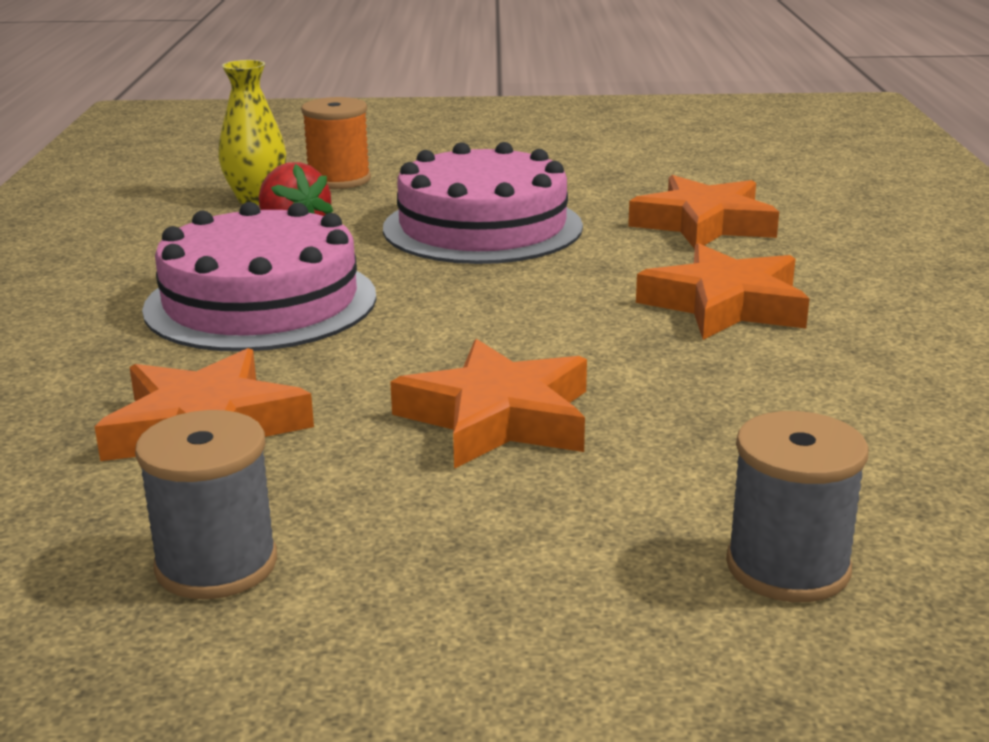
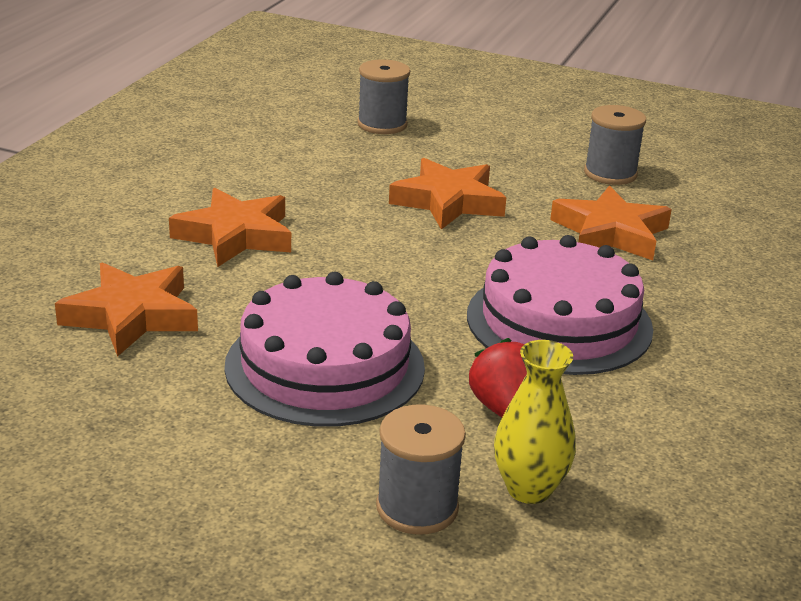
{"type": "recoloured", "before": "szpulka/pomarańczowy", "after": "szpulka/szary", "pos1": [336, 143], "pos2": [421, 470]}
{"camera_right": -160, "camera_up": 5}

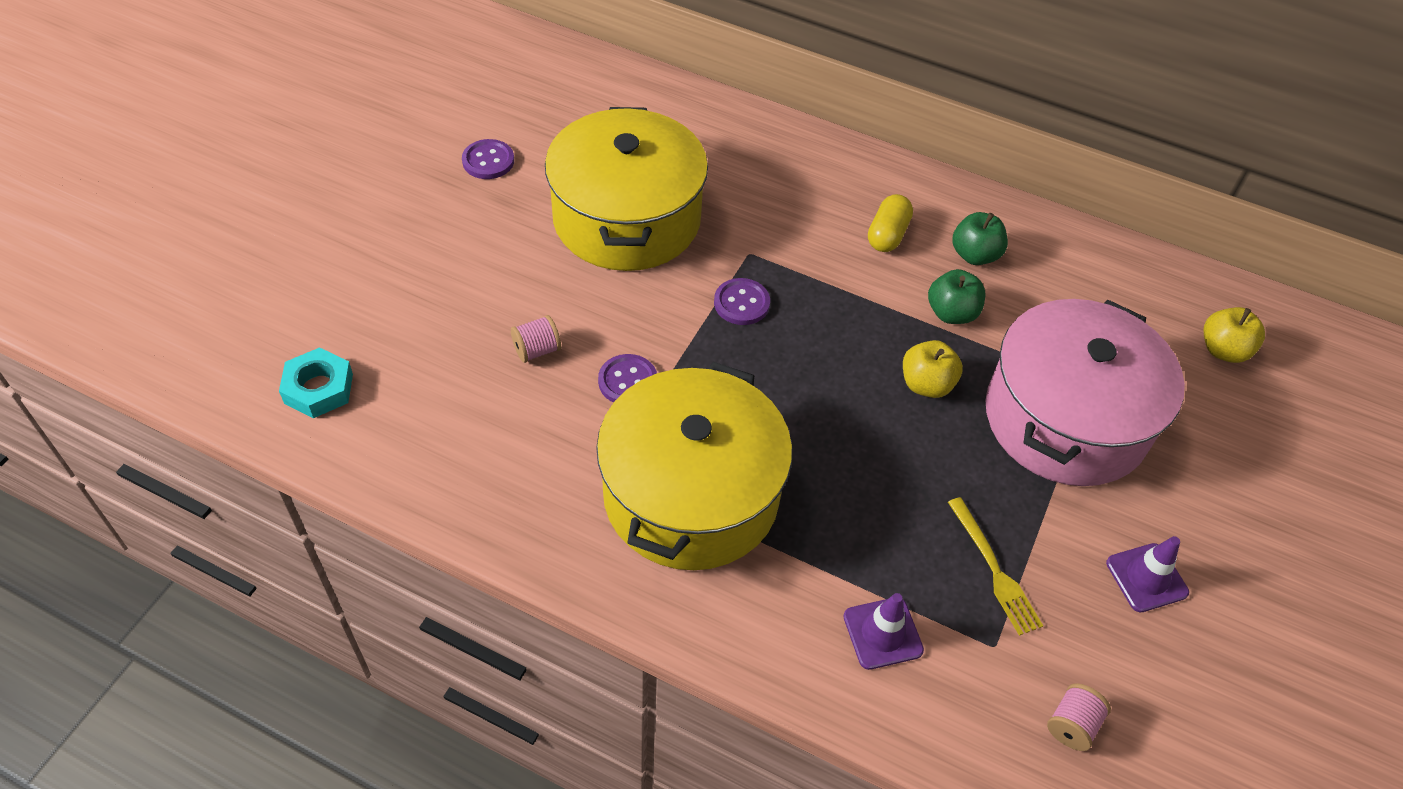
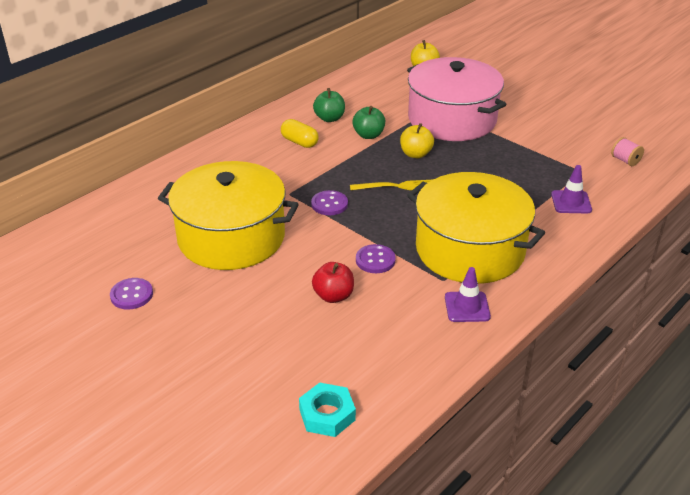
{"type": "replaced", "before": "szpulka/różowy", "after": "jabłko/czerwony", "pos1": [536, 339], "pos2": [333, 282]}
{"type": "moved", "before": "widelec/żółty", "pos1": [995, 566], "pos2": [391, 185]}
{"type": "moved", "before": "pachołek/fioletowy", "pos1": [1147, 574], "pos2": [468, 294]}
{"camera_right": -70, "camera_up": -15}

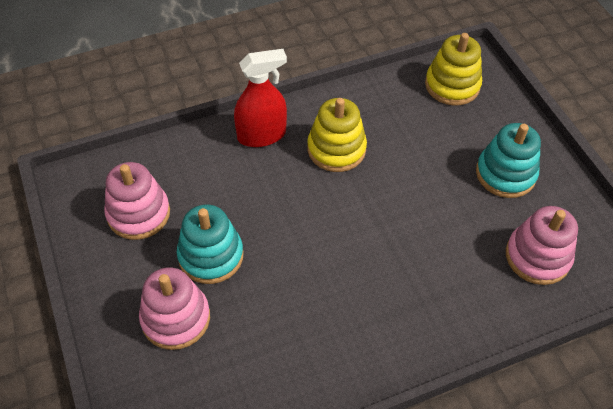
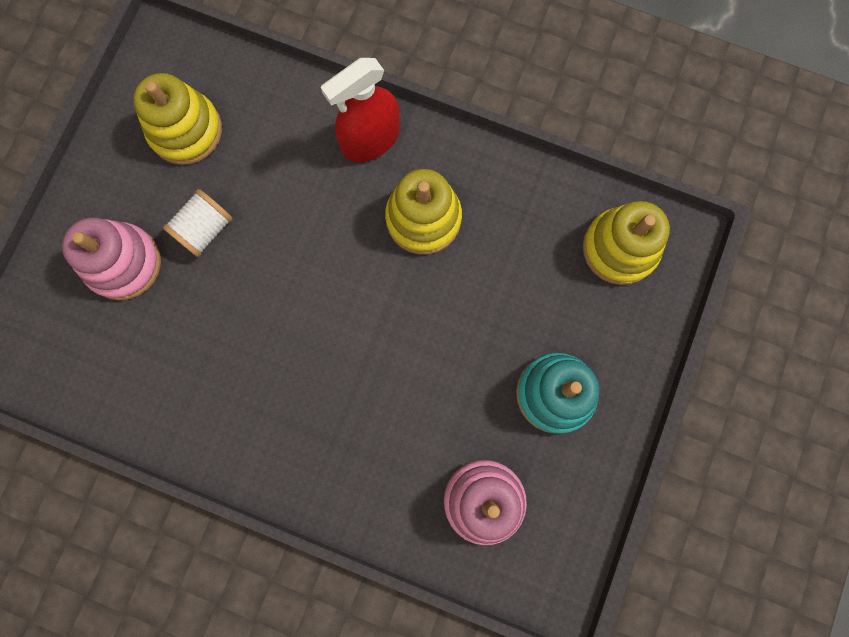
{"type": "recoloured", "before": "zabawka nakładanka/różowy", "after": "zabawka nakładanka/żółty", "pos1": [137, 201], "pos2": [177, 119]}
{"type": "replaced", "before": "zabawka nakładanka/turkusowy", "after": "szpulka/biały", "pos1": [210, 244], "pos2": [198, 223]}
{"type": "turned", "before": "spryskiwacz/czerwony", "pos1": [260, 98], "pos2": [360, 110], "turn": 120}
{"camera_right": 45, "camera_up": 25}

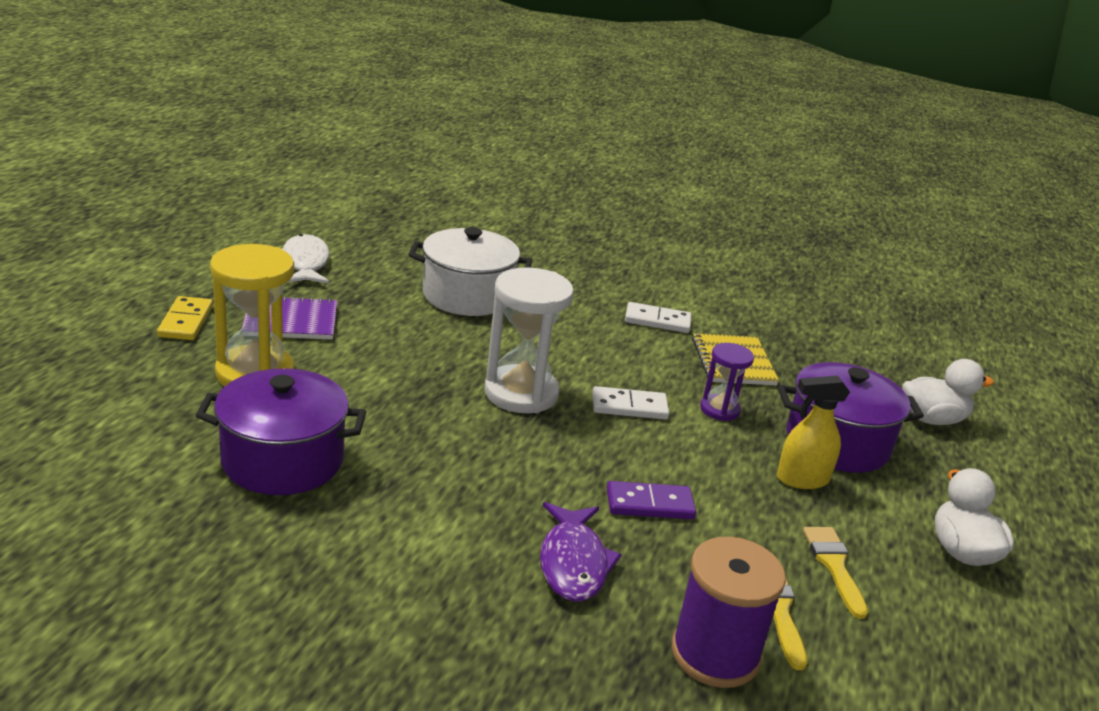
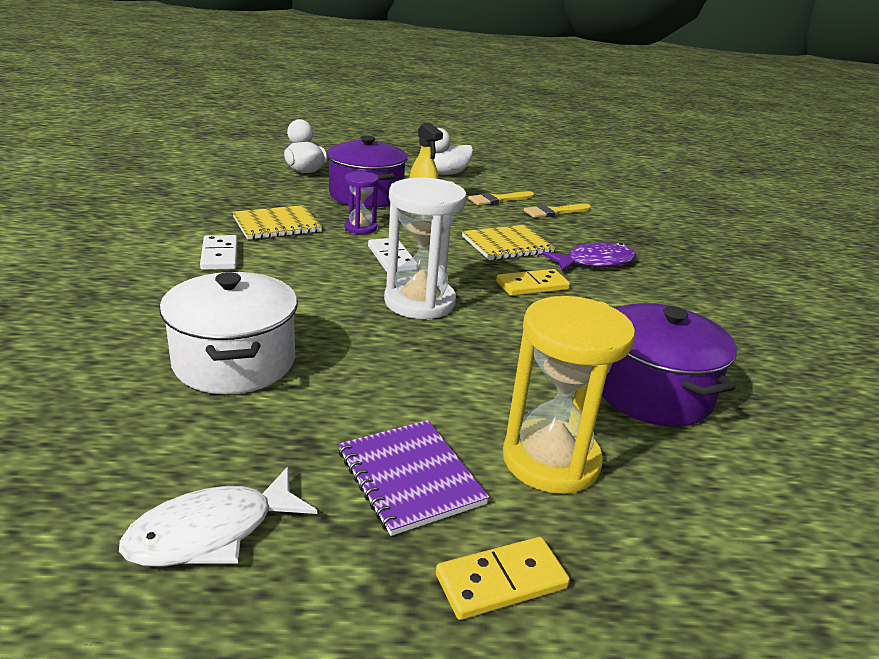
{"type": "replaced", "before": "kostka domina/fioletowy", "after": "zeszyt/żółty", "pos1": [651, 500], "pos2": [508, 242]}
{"type": "added", "after": "kostka domina/żółty", "pos2": [533, 282]}
{"type": "removed", "before": "szpulka/fioletowy", "pos1": [729, 612]}
{"camera_right": -110, "camera_up": 0}

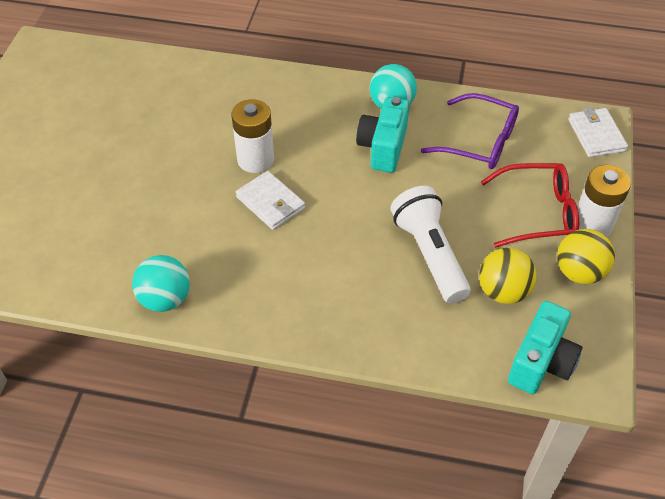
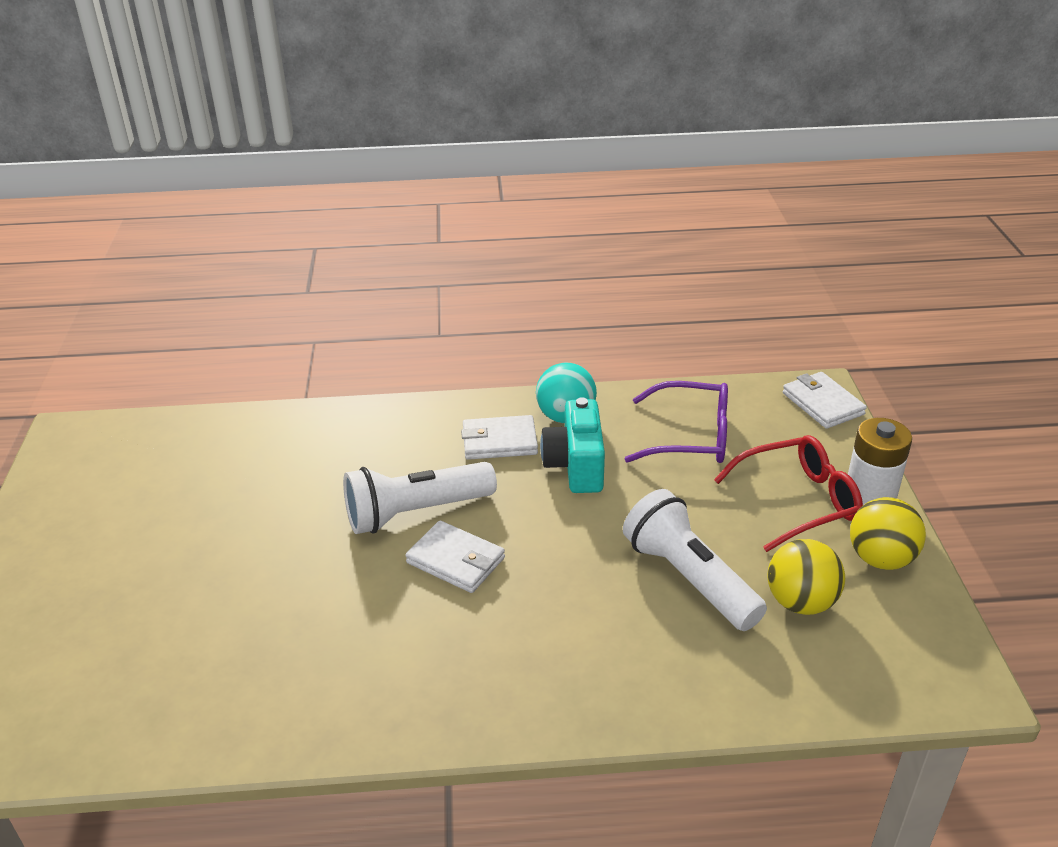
{"type": "replaced", "before": "bateria/biały", "after": "latarka/biały", "pos1": [252, 136], "pos2": [420, 498]}
{"type": "added", "after": "portfel/biały", "pos2": [499, 437]}
{"type": "removed", "before": "piłka/turkusowy", "pos1": [161, 283]}
{"type": "removed", "before": "aparat fotograficzny/turkusowy", "pos1": [545, 347]}
{"camera_right": -15, "camera_up": -15}

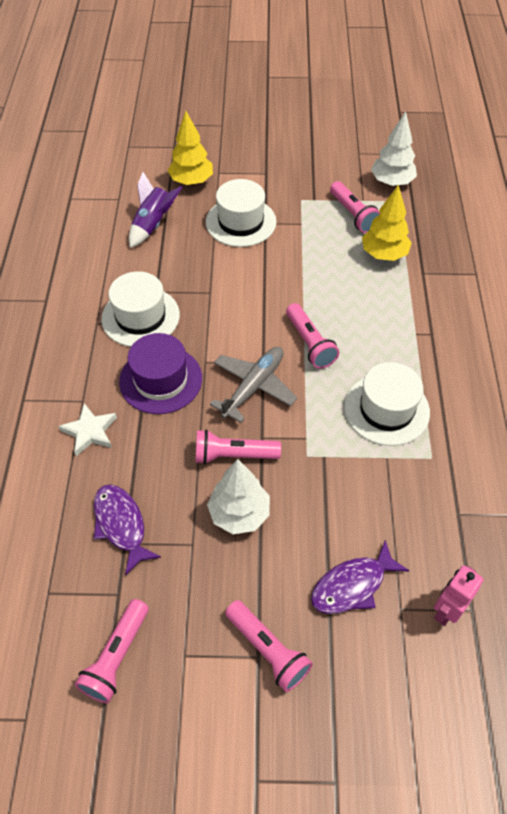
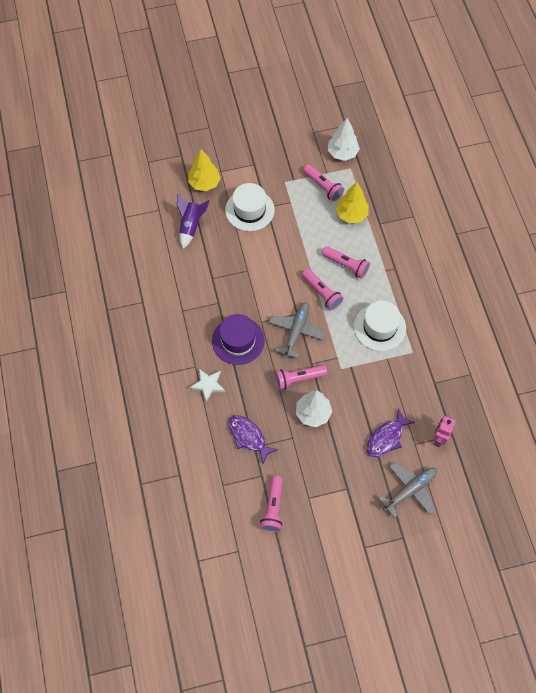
{"type": "moved", "before": "latarka/różowy", "pos1": [269, 646], "pos2": [346, 262]}
{"type": "added", "after": "samolot/szary", "pos2": [407, 490]}
{"type": "removed", "before": "kapelusz/biały", "pos1": [140, 309]}
{"camera_right": -15, "camera_up": 10}

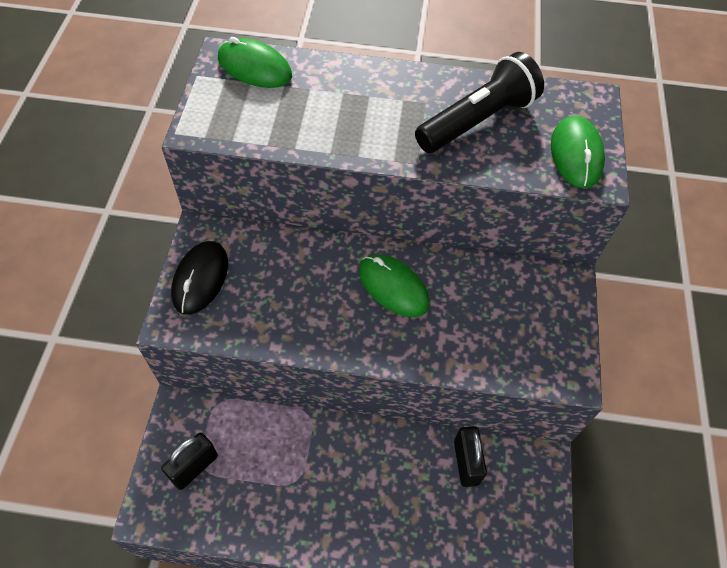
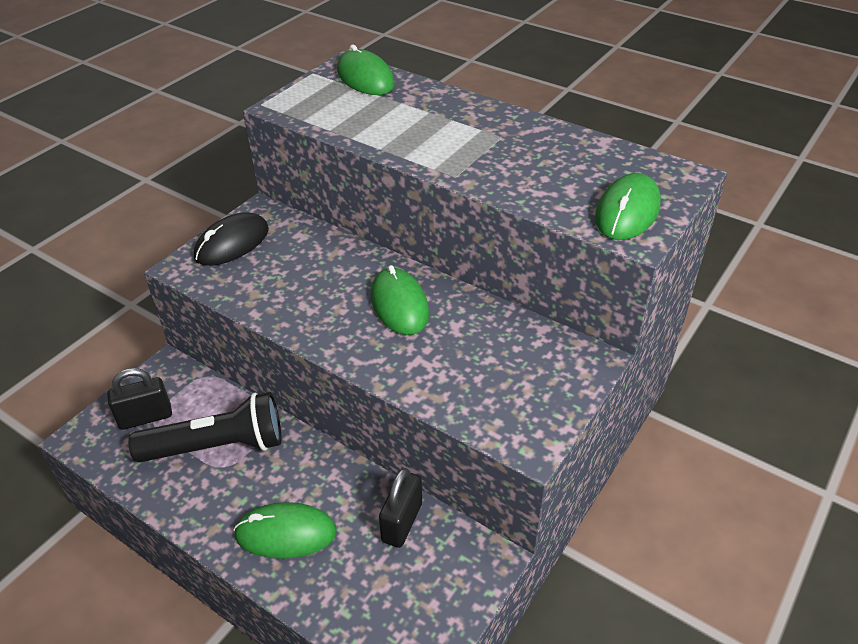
{"type": "moved", "before": "latarka/czarny", "pos1": [479, 102], "pos2": [204, 427]}
{"type": "added", "after": "myszka/zielony", "pos2": [285, 530]}
{"camera_right": 30, "camera_up": -15}

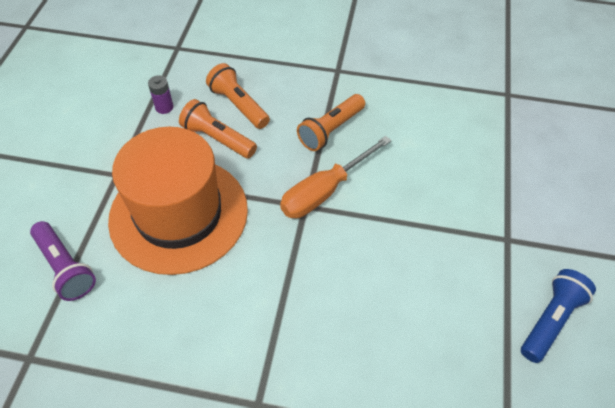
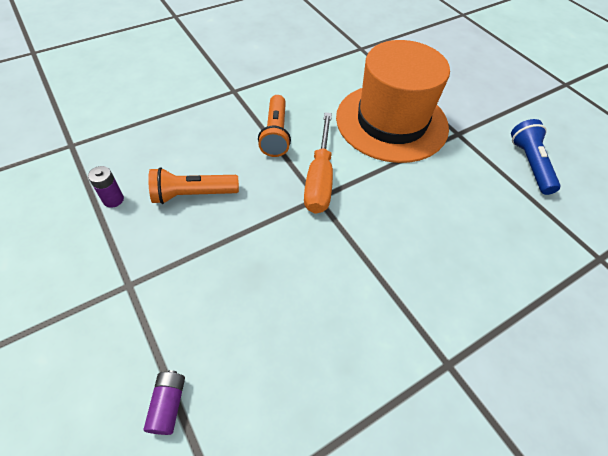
{"type": "replaced", "before": "latarka/fioletowy", "after": "bateria/fioletowy", "pos1": [63, 261], "pos2": [164, 402]}
{"type": "moved", "before": "kapelusz/pomarańczowy", "pos1": [178, 201], "pos2": [393, 101]}
{"type": "removed", "before": "latarka/pomarańczowy", "pos1": [238, 96]}
{"camera_right": -45, "camera_up": 0}

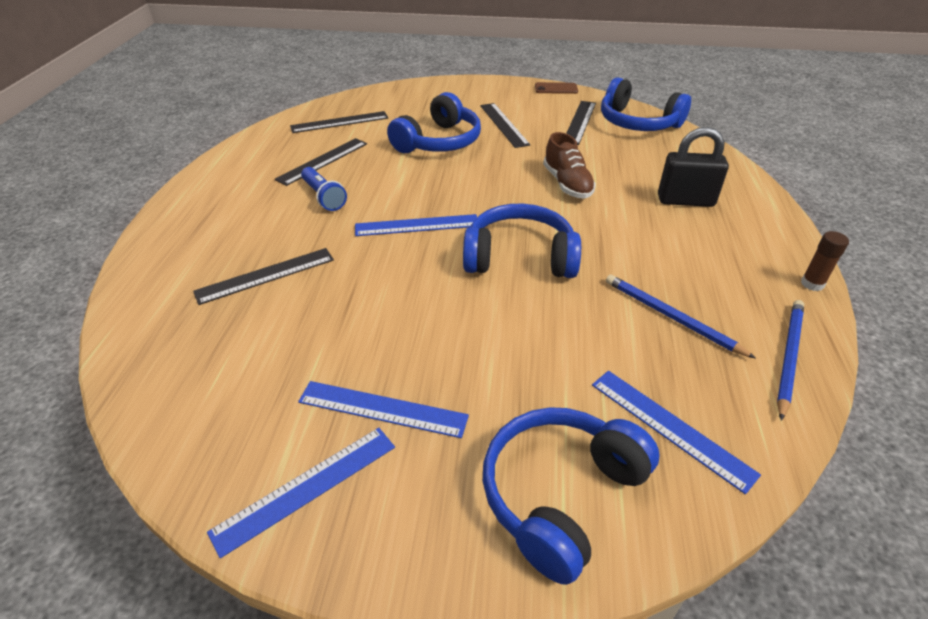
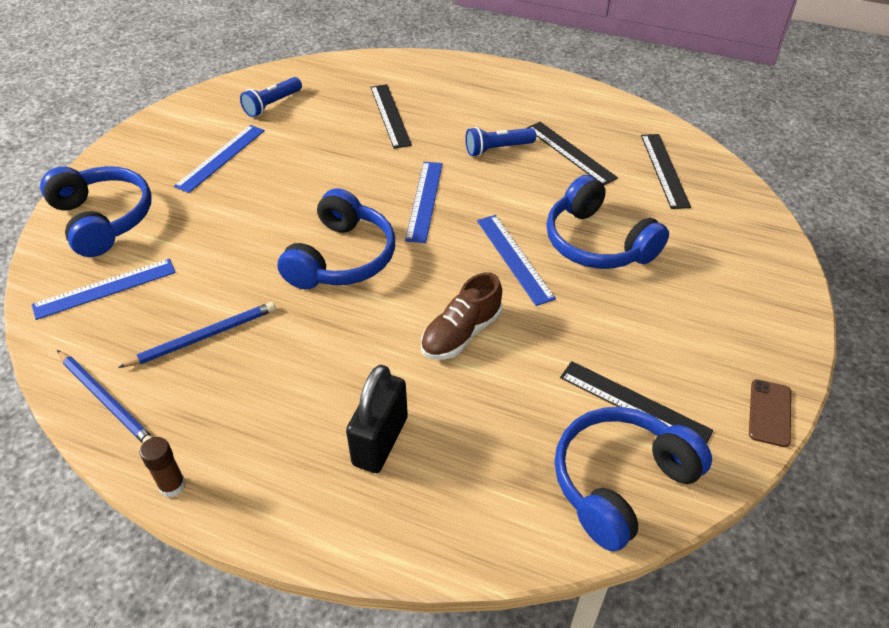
{"type": "added", "after": "latarka/niebieski", "pos2": [271, 97]}
{"type": "turned", "before": "but/brązowy", "pos1": [569, 165], "pos2": [462, 316], "turn": -45}
{"type": "moved", "before": "linijka/niebieski", "pos1": [301, 493], "pos2": [516, 260]}
{"type": "removed", "before": "linijka/czarny", "pos1": [505, 125]}
{"camera_right": 105, "camera_up": 5}

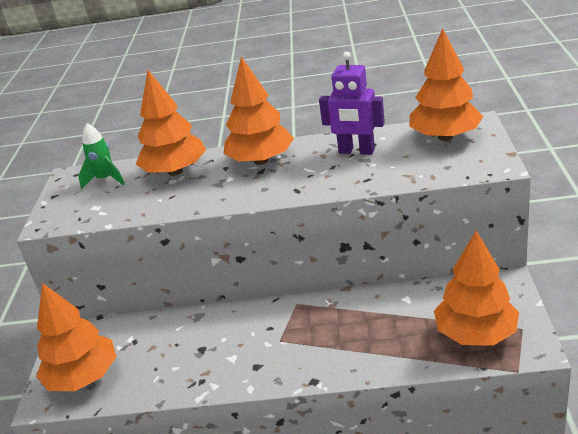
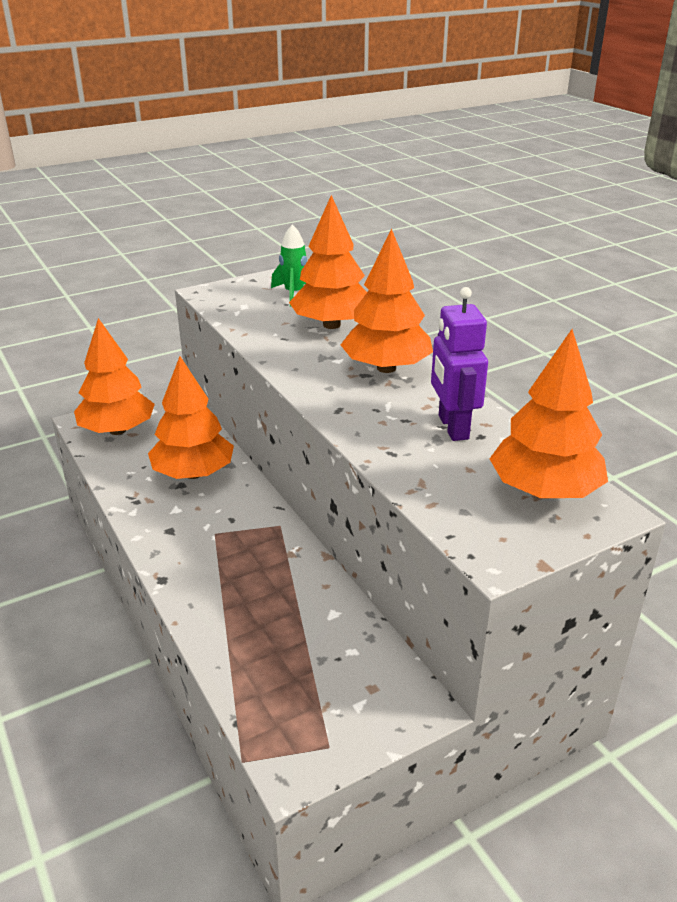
{"type": "moved", "before": "drzewko/pomarańczowy", "pos1": [476, 288], "pos2": [191, 417]}
{"camera_right": 55, "camera_up": 0}

